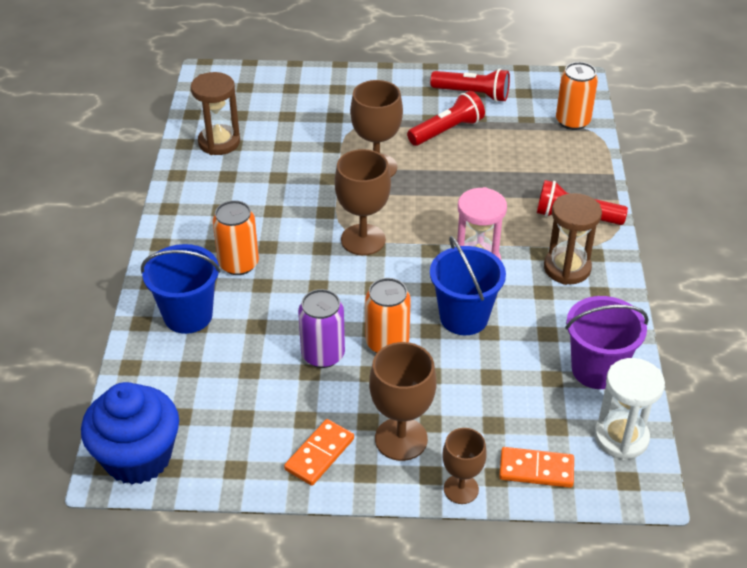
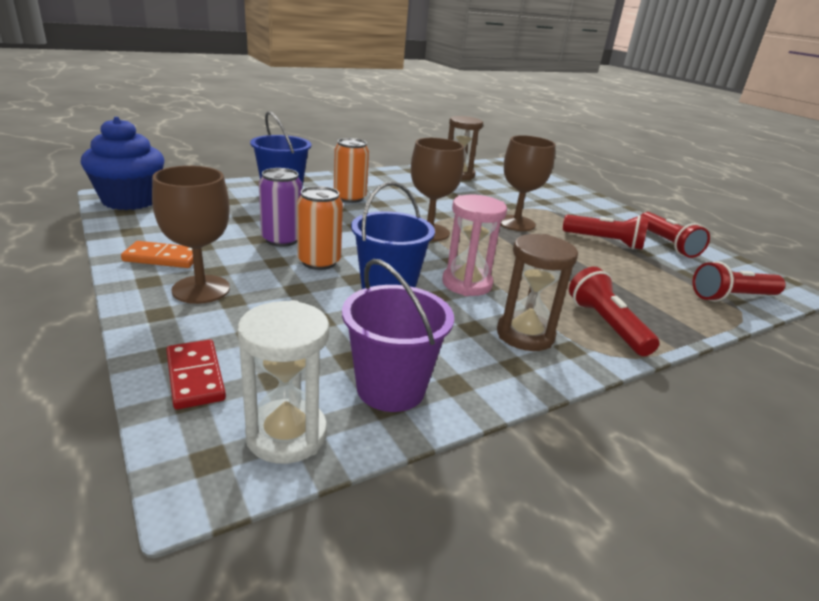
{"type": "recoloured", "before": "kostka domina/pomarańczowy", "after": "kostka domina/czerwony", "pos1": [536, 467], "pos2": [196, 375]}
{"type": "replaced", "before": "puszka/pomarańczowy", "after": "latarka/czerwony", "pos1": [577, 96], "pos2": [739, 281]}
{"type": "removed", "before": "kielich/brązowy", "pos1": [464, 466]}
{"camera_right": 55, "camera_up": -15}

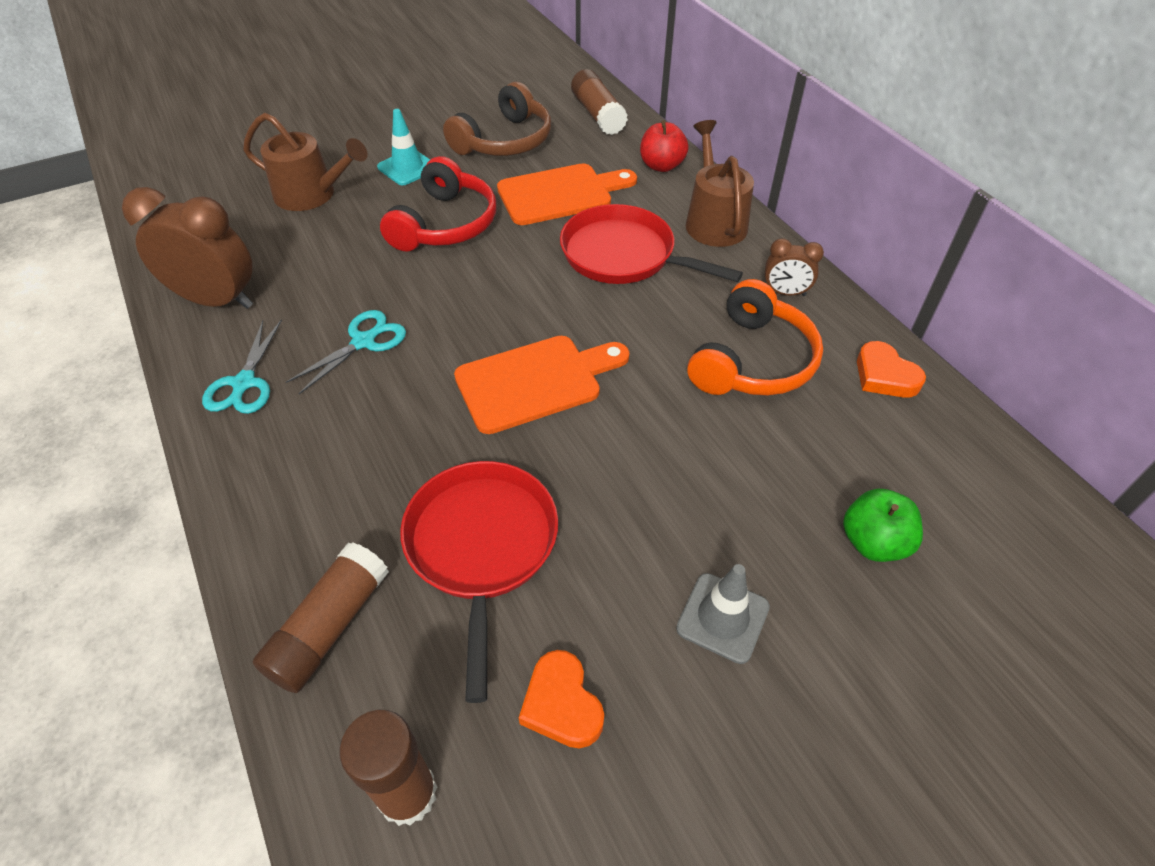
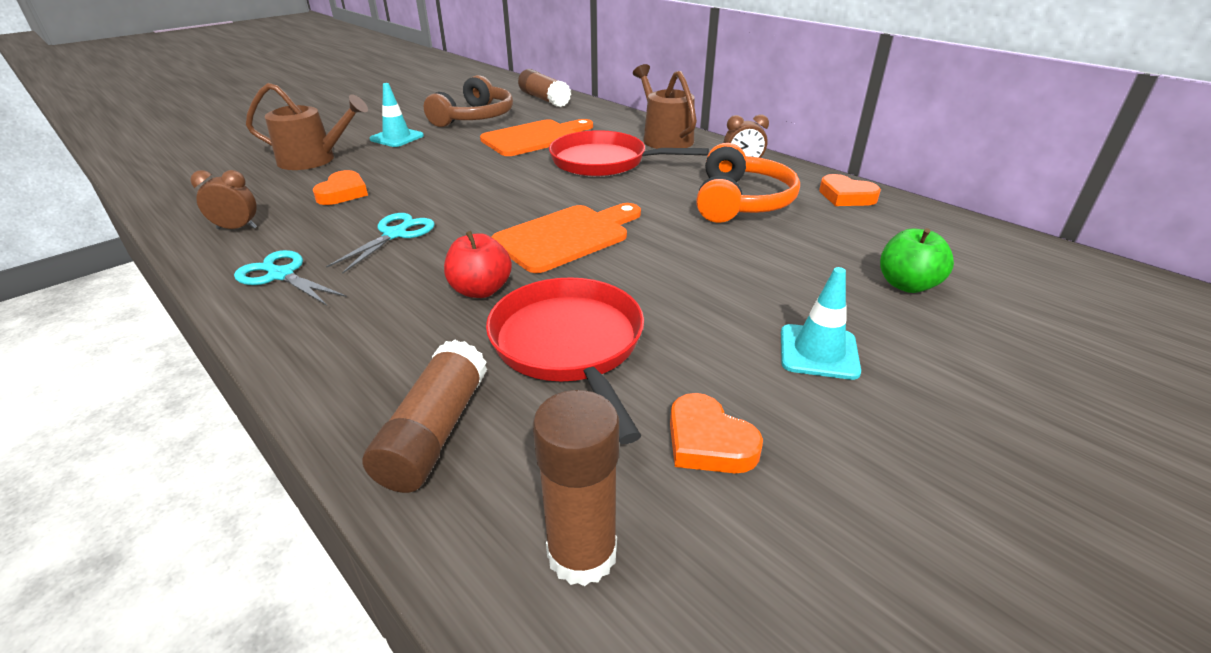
{"type": "resized", "before": "budzik/brązowy", "pos1": [187, 248], "pos2": [223, 199], "scale": 0.51}
{"type": "turned", "before": "nożyczki/turkusowy", "pos1": [242, 366], "pos2": [290, 278], "turn": 135}
{"type": "added", "after": "serce/pomarańczowy", "pos2": [340, 187]}
{"type": "moved", "before": "jabłko/czerwony", "pos1": [664, 146], "pos2": [478, 264]}
{"type": "recoloured", "before": "pachołek/szary", "after": "pachołek/turkusowy", "pos1": [723, 614], "pos2": [821, 323]}
{"type": "removed", "before": "słuchawki/czerwony", "pos1": [438, 204]}
{"camera_right": -15, "camera_up": -15}

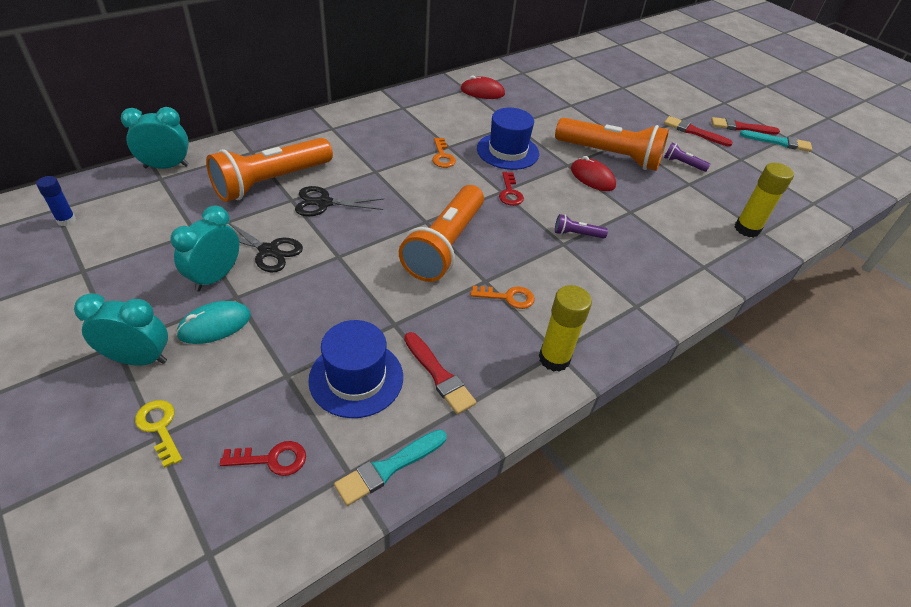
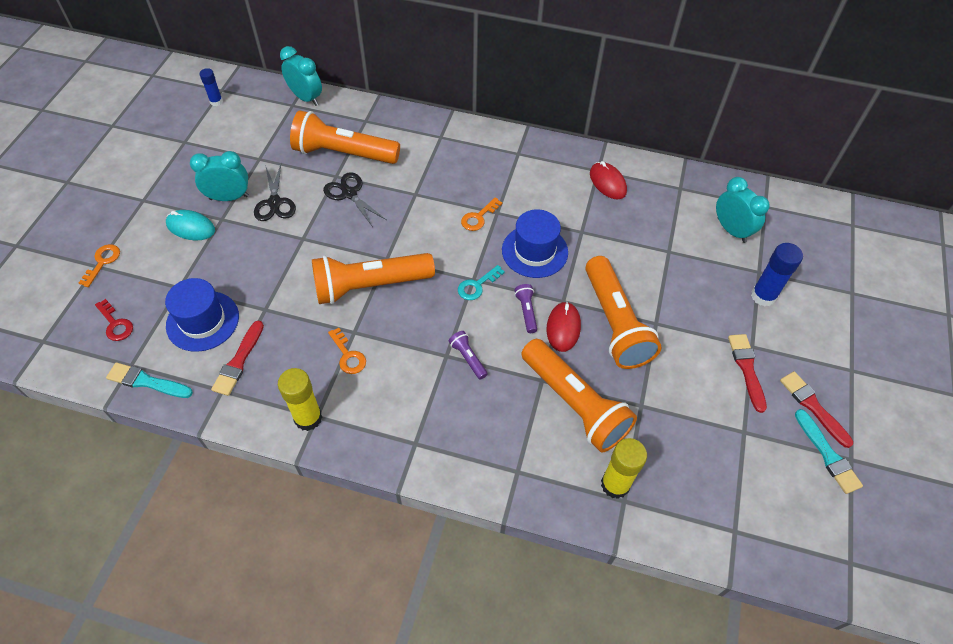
{"type": "recoloured", "before": "klucz/żółty", "after": "klucz/pomarańczowy", "pos1": [158, 434], "pos2": [99, 265]}
{"type": "recoloured", "before": "klucz/czerwony", "after": "klucz/turkusowy", "pos1": [511, 189], "pos2": [481, 282]}
{"type": "moved", "before": "latarka/fioletowy", "pos1": [687, 157], "pos2": [526, 308]}
{"type": "added", "after": "latarka/pomarańczowy", "pos2": [579, 396]}
{"type": "moved", "before": "budzik/turkusowy", "pos1": [121, 329], "pos2": [743, 210]}
{"type": "added", "after": "klej w sztyfcie/niebieski", "pos2": [777, 274]}
{"camera_right": 55, "camera_up": 10}

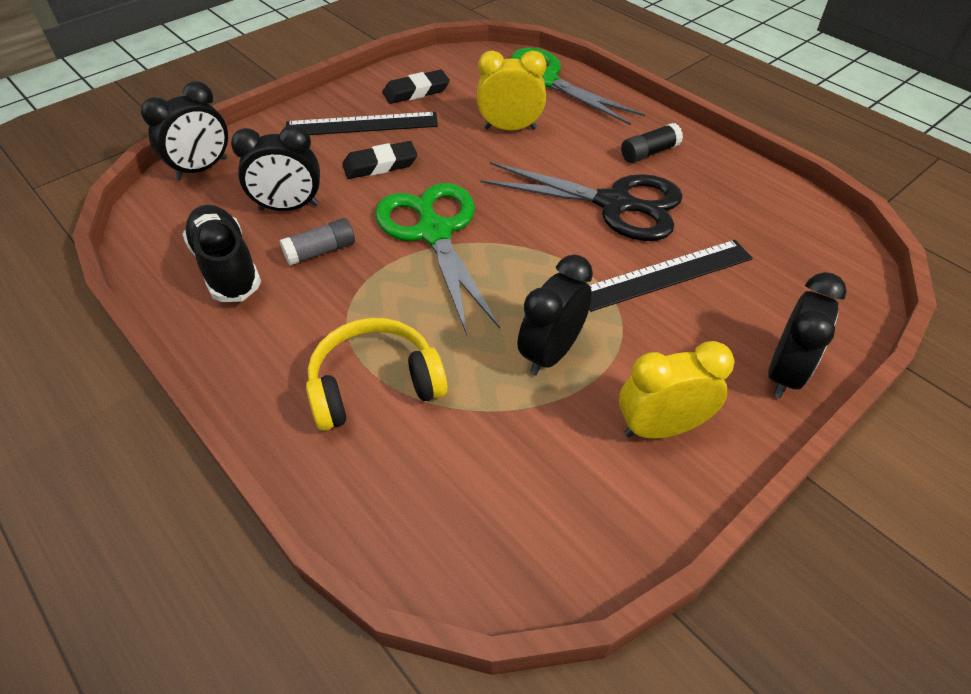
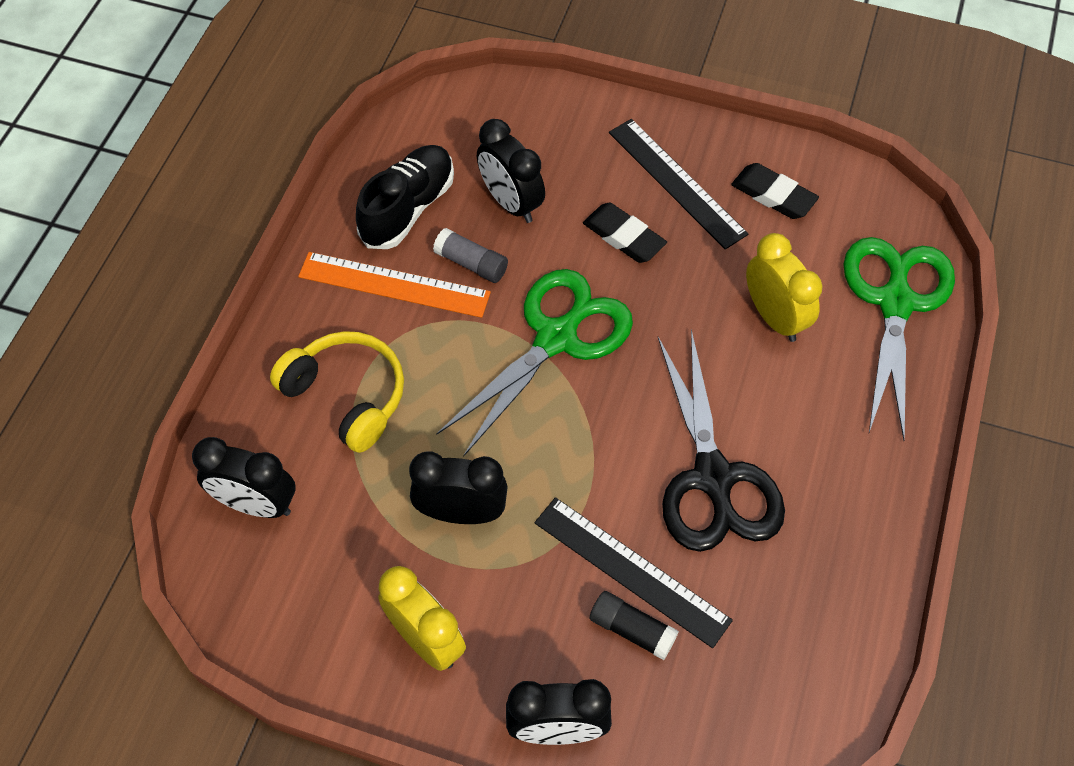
{"type": "moved", "before": "budzik/czarny", "pos1": [184, 130], "pos2": [244, 477]}
{"type": "added", "after": "linijka/pomarańczowy", "pos2": [394, 285]}
{"type": "moved", "before": "klej w sztyfcie/czarny", "pos1": [652, 143], "pos2": [634, 625]}
{"camera_right": 60, "camera_up": 10}

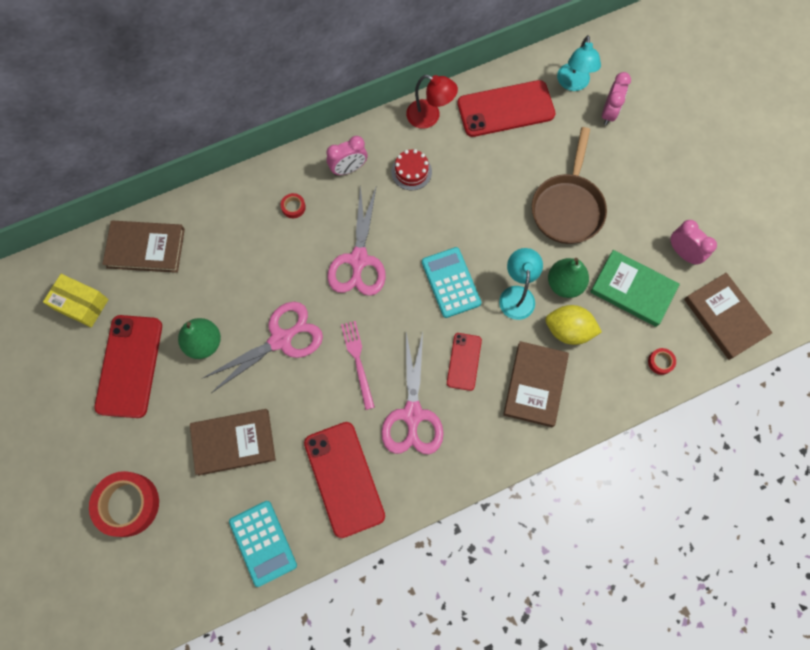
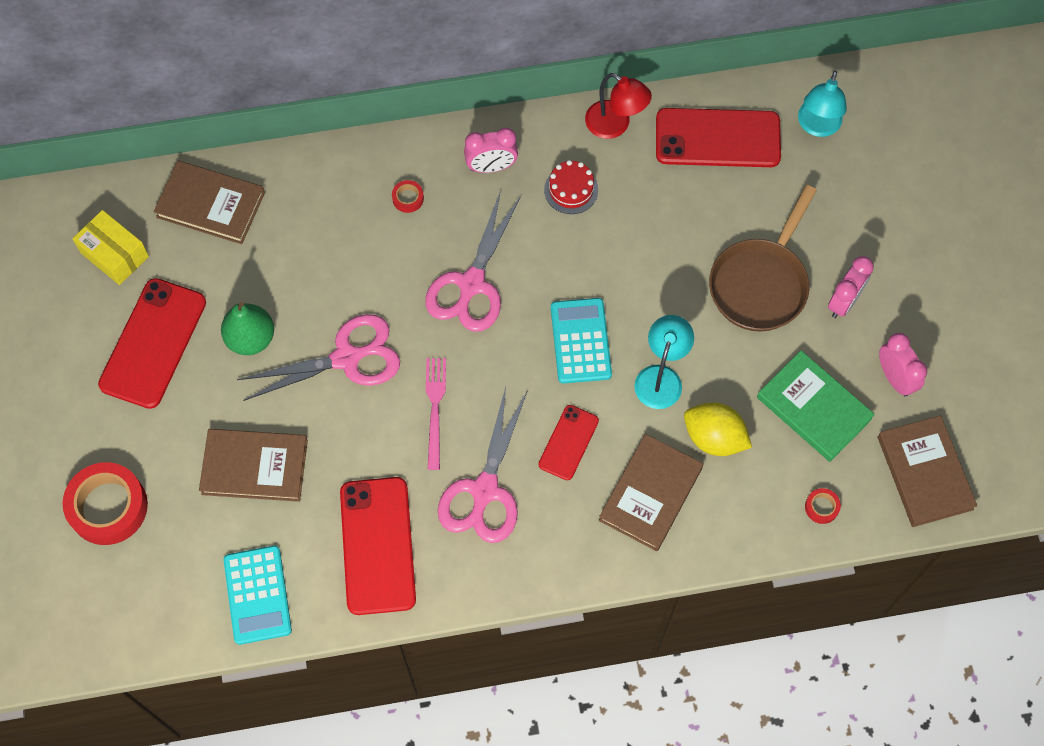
{"type": "moved", "before": "budzik/różowy", "pos1": [616, 98], "pos2": [851, 287]}
{"type": "removed", "before": "gruszka/zielony", "pos1": [568, 278]}
{"camera_right": 15, "camera_up": -5}

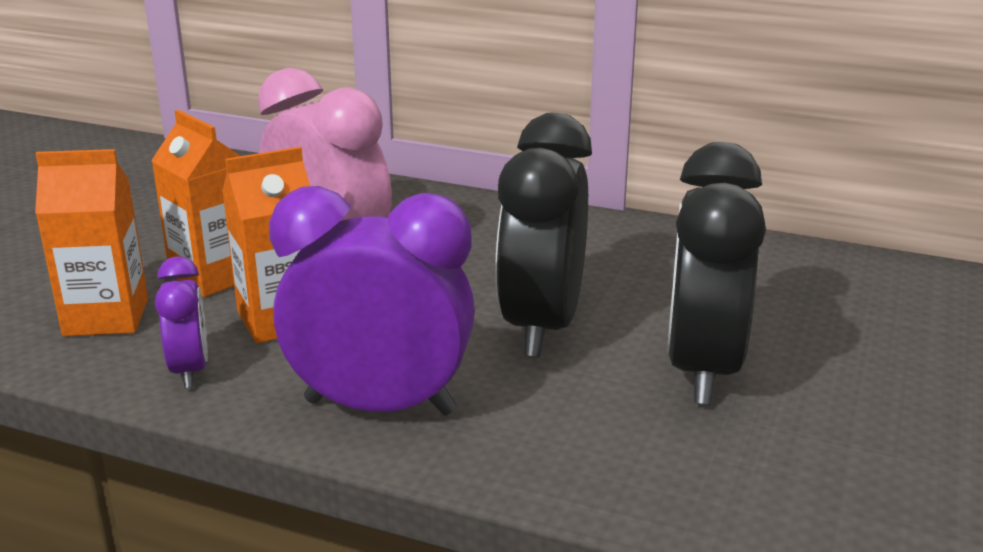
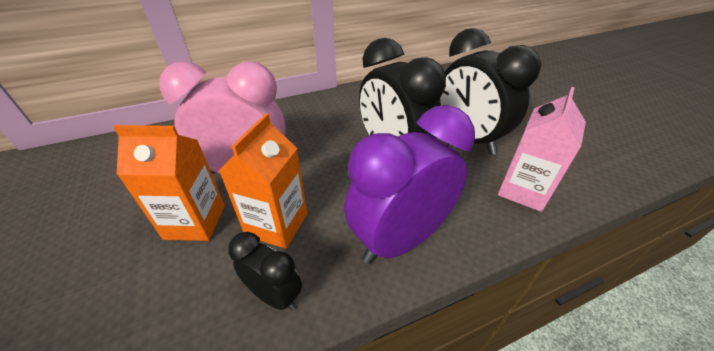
{"type": "recoloured", "before": "budzik/fioletowy", "after": "budzik/czarny", "pos1": [181, 322], "pos2": [265, 271]}
{"type": "added", "after": "karton mleka/różowy", "pos2": [542, 149]}
{"type": "removed", "before": "karton mleka/pomarańczowy", "pos1": [91, 242]}
{"camera_right": -45, "camera_up": 15}

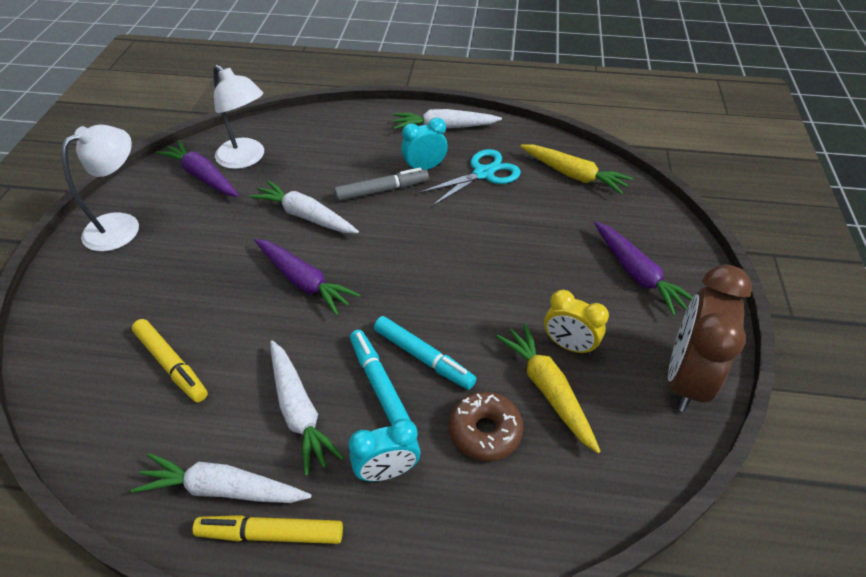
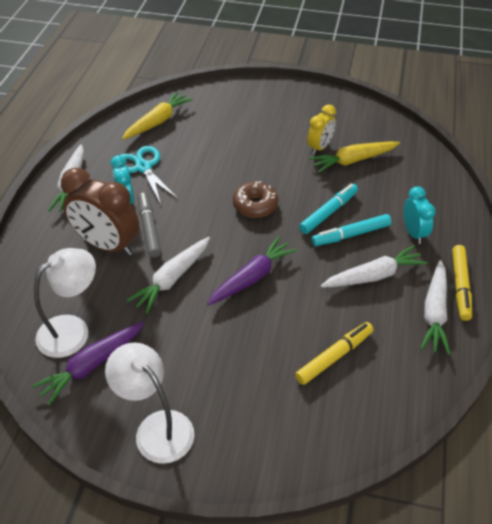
{"type": "moved", "before": "budzik/brązowy", "pos1": [710, 338], "pos2": [100, 212]}
{"type": "moved", "before": "donut/brązowy", "pos1": [486, 426], "pos2": [255, 199]}
{"type": "removed", "before": "marchewka/fioletowy", "pos1": [643, 269]}
{"camera_right": -85, "camera_up": 0}

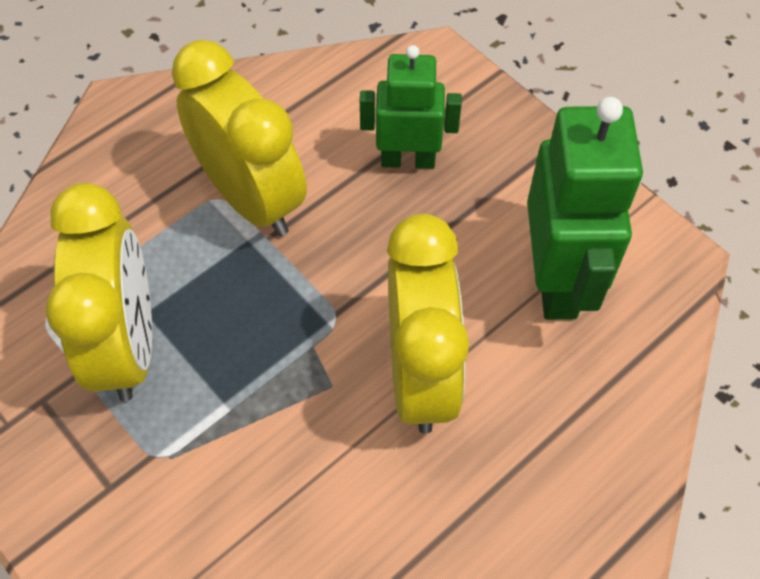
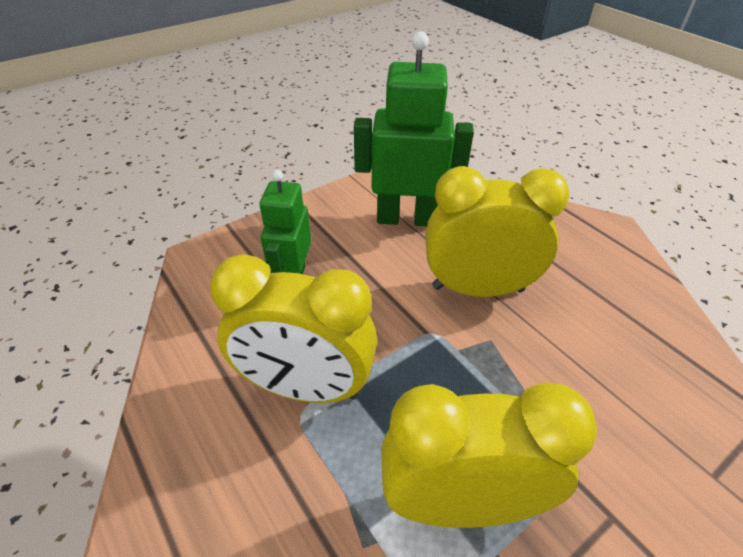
{"type": "turned", "before": "budzik/żółty", "pos1": [239, 138], "pos2": [293, 328], "turn": -135}
{"camera_right": -85, "camera_up": -15}

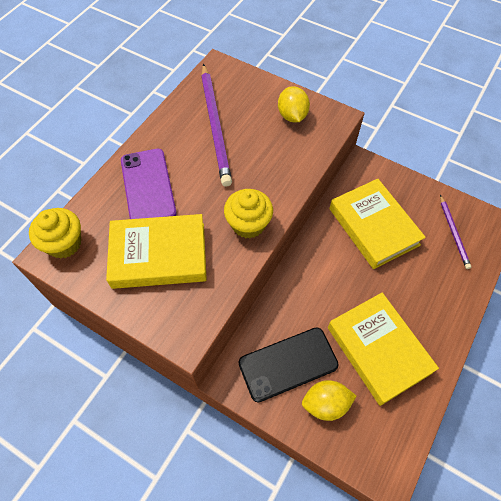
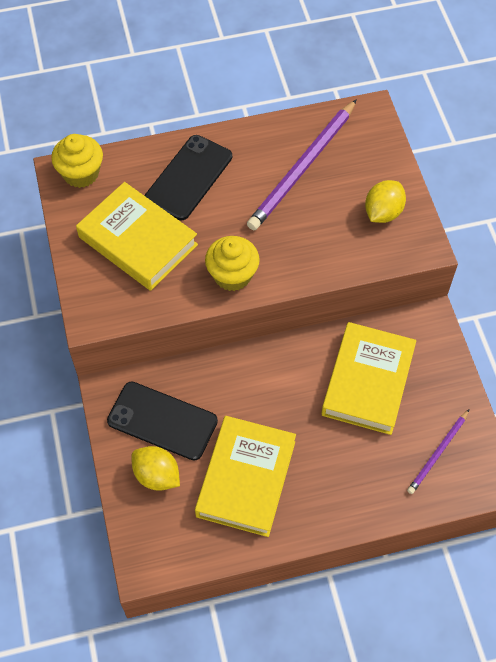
{"type": "recoloured", "before": "telefon/fioletowy", "after": "telefon/czarny", "pos1": [149, 184], "pos2": [188, 177]}
{"camera_right": 45, "camera_up": 0}

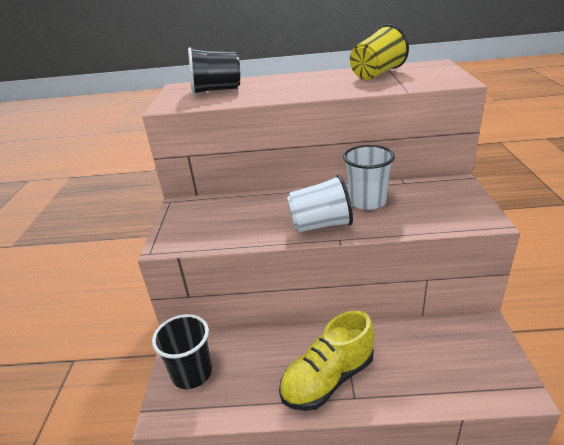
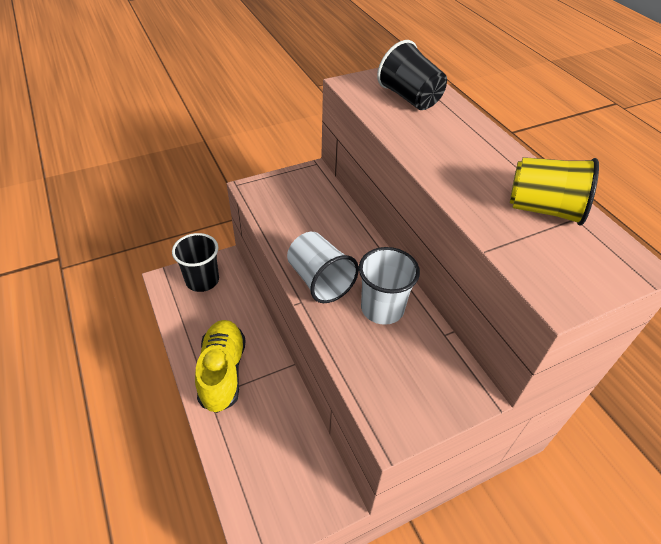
{"type": "turned", "before": "but/żółty", "pos1": [326, 361], "pos2": [220, 366], "turn": 60}
{"camera_right": 60, "camera_up": 15}

